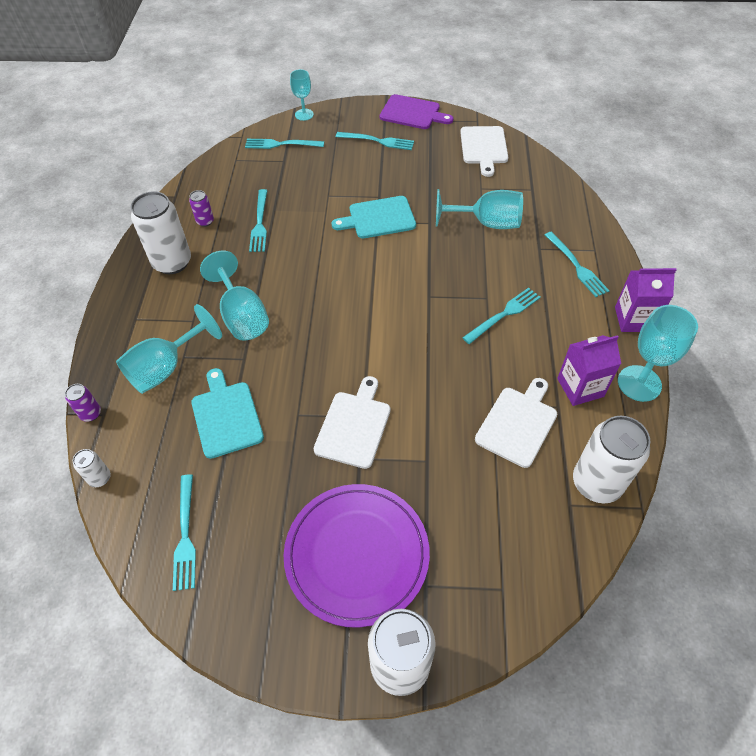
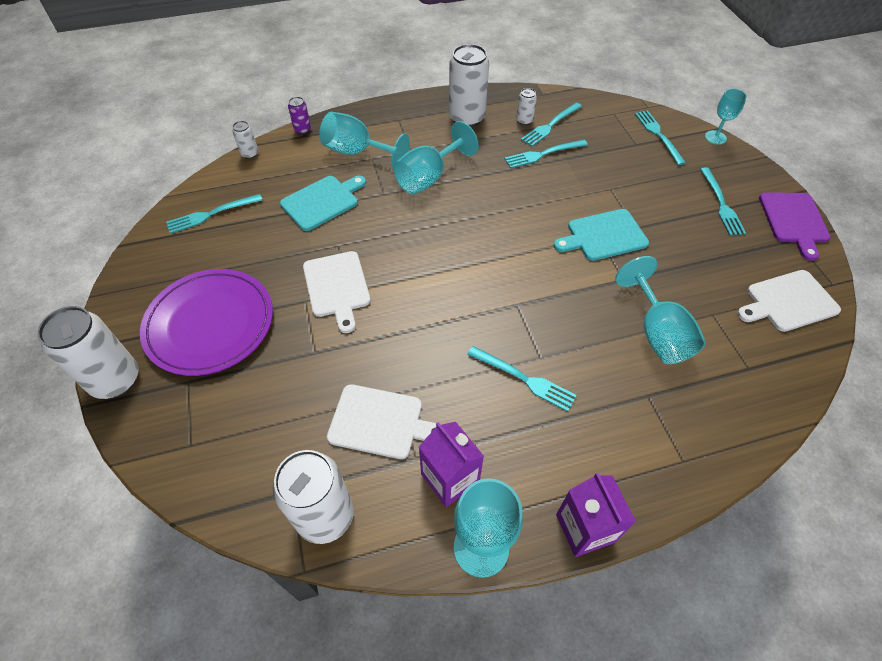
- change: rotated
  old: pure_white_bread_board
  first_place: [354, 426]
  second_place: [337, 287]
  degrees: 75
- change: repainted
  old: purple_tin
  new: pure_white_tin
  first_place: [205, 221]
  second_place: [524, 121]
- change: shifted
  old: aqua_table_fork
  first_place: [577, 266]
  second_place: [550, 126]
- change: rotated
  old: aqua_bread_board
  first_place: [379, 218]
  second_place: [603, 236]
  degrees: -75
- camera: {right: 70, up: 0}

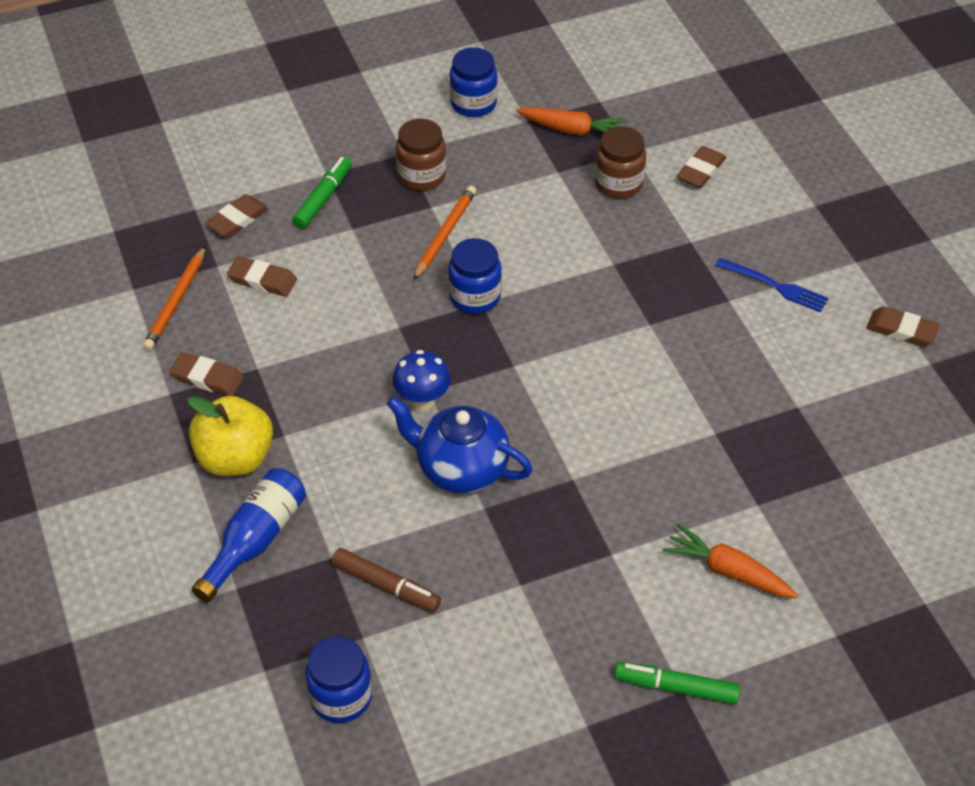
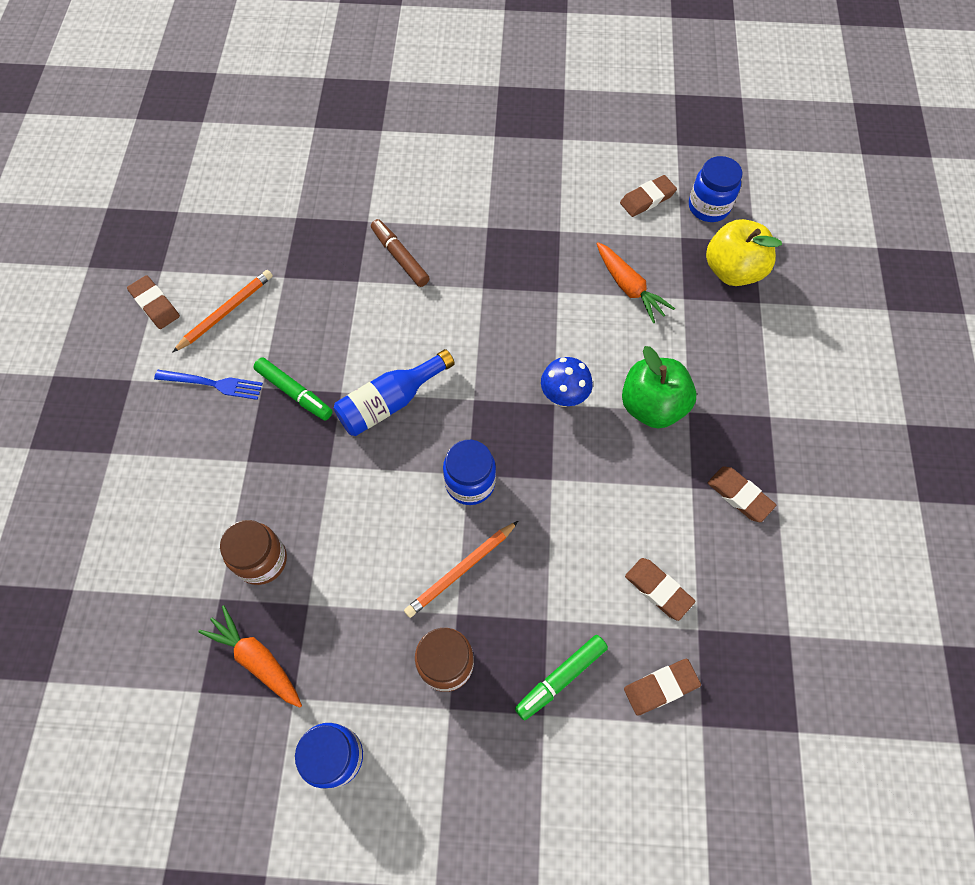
- change: rotated
  old: blue_table_fork
  first_place: [776, 286]
  second_place: [214, 384]
  degrees: 135
- change: shifted
  old: orange_pencil
  first_place: [176, 302]
  second_place: [226, 312]
- change: shifted
  old: emerald_felt_pen
  first_place: [676, 688]
  second_place: [294, 392]
- change: shifted
  old: blue_flask
  first_place: [255, 540]
  second_place: [390, 402]
- change: shifted
  old: russet_felt_pen
  first_place: [386, 585]
  second_place: [400, 257]
- change: shifted
  old: orange_toy_carrot
  first_place: [728, 571]
  second_place: [629, 287]
- change: shifted
  old: russet_pencil_eraser
  first_place: [701, 171]
  second_place: [647, 199]
- change: new
  new: emerald_apple_fruit
  second_place: [652, 406]
- change: shifted
  old: golden_apple_fruit
  first_place: [235, 458]
  second_place: [732, 270]
- change: gone
  old: blue_teapot
  first_place: [460, 468]
- camera: {right: -155, up: 15}

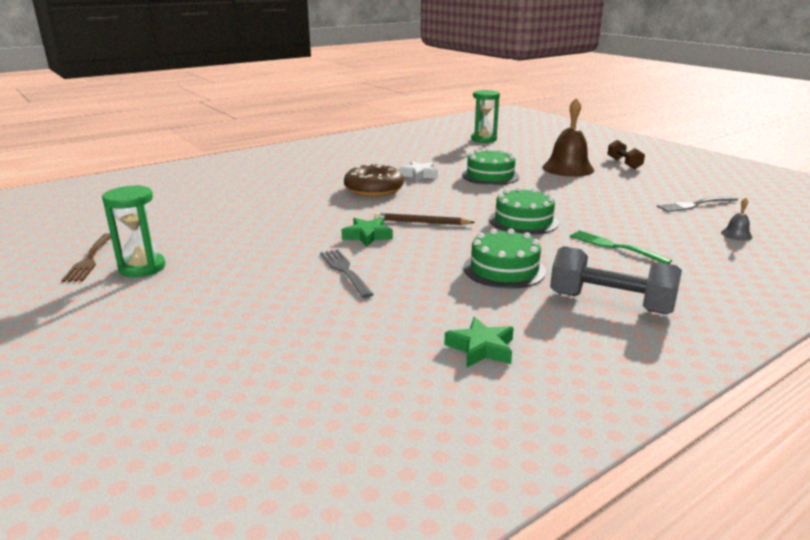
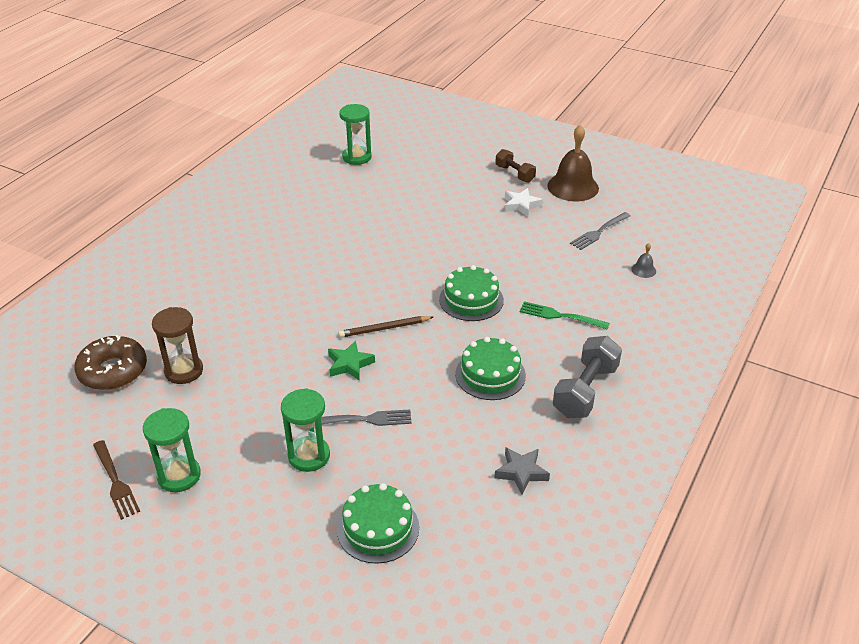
- change: shifted
  old: russet_glazed_donut
  first_place: [374, 189]
  second_place: [113, 371]
- change: new
  new: russet_hourglass
  second_place: [184, 371]
- change: new
  new: emerald_hourglass
  second_place: [309, 456]
- change: rotated
  old: grey_table_fork
  first_place: [345, 271]
  second_place: [365, 420]
  degrees: 135
- change: shifted
  old: emerald_layer_cake
  first_place: [490, 176]
  second_place: [378, 528]
- change: repainted
  old: emerald_star_shape
  new: grey_star_shape
  first_place: [481, 348]
  second_place: [521, 472]
- change: shifted
  old: pure_white_star_shape
  first_place: [419, 175]
  second_place: [521, 205]
- change: shifted
  old: russet_bell
  first_place: [568, 168]
  second_place: [573, 187]
- change: rotated
  old: grey_free_weight
  first_place: [610, 303]
  second_place: [585, 391]
  degrees: -60
- camera: {right: -25, up: 15}

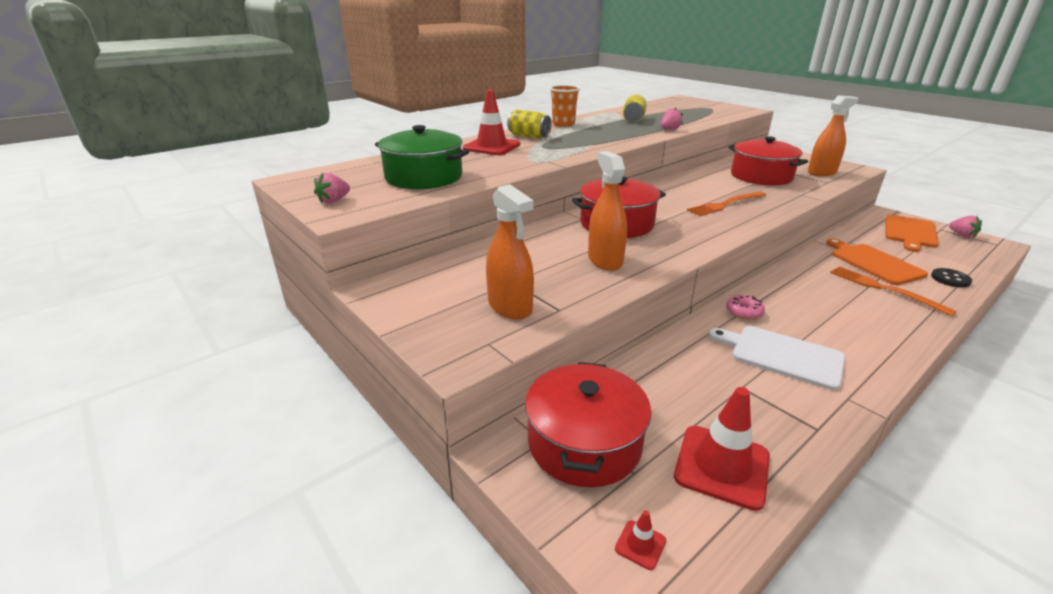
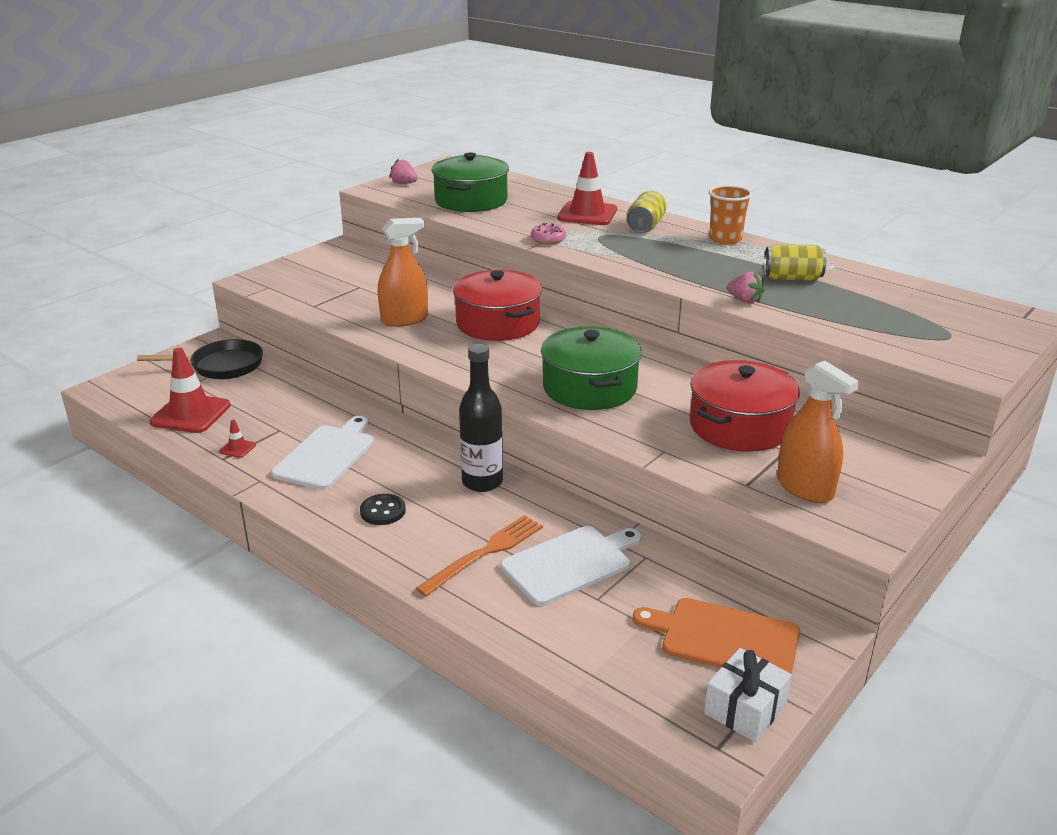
- change: swapped
  old: crimson_pot
  new: ebony_frying_pan
  first_place: [584, 443]
  second_place: [222, 366]
- change: shifted
  old: crimson_traffic_cone
  first_place: [640, 544]
  second_place: [237, 448]
- change: shifted
  old: ebony_button
  first_place: [950, 279]
  second_place: [383, 511]
- change: new
  new: ebony_flask
  second_place: [482, 482]
- change: repainted
  old: orange_bread_board
  new: pure_white_bread_board
  first_place: [873, 263]
  second_place: [570, 563]
- change: shifted
  old: rose-pink_glazed_donut
  first_place: [744, 312]
  second_place: [548, 239]
- change: swapped
  old: orange_table_fork
  new: emerald_pot
  first_place: [725, 204]
  second_place: [589, 388]
- change: swapped
  old: rose-pink_strawberry
  new: pure_white_wrapped_gift
  first_place: [962, 235]
  second_place: [745, 709]
- change: gone
  old: orange_sprayer
  first_place: [510, 307]
- camera: {right: 80, up: 0}

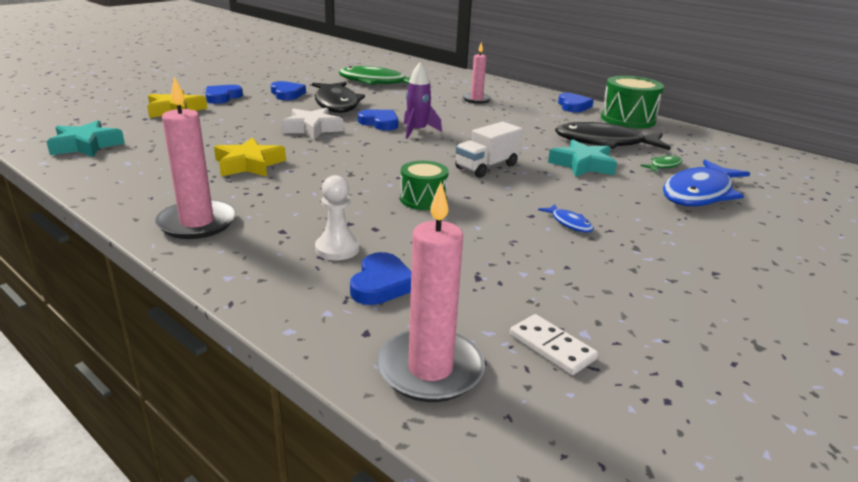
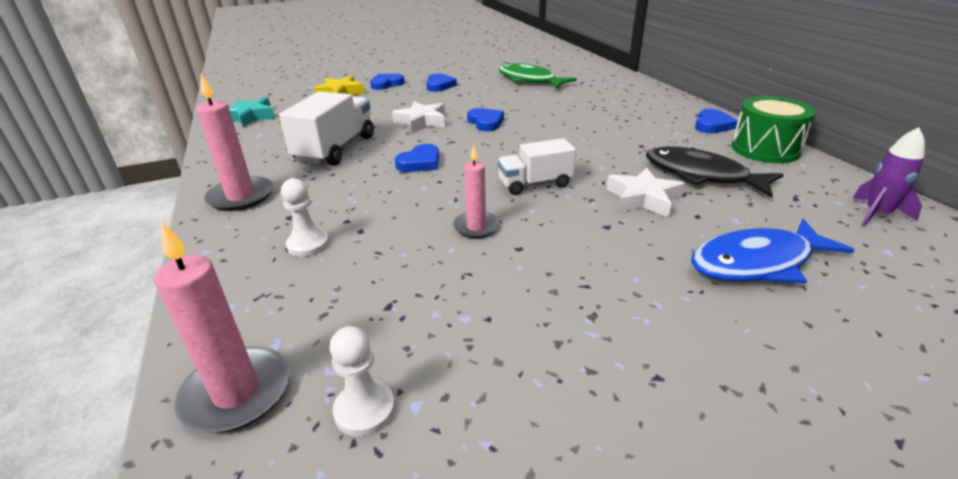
- change: swapped
  old: golden_star_shape
  new: pure_white_toy_truck
  first_place: [249, 164]
  second_place: [335, 149]
- change: swapped
  old: pure_white_domino_tile
  new: pure_white_chess_pawn
  first_place: [551, 347]
  second_place: [364, 410]
- change: shifted
  old: blue_heart_shape
  first_place: [381, 284]
  second_place: [420, 162]
- change: shifted
  old: rose-pink_pillar_candle
  first_place: [476, 99]
  second_place: [476, 227]
- change: repainted
  old: aqua_star_shape
  new: pure_white_star_shape
  first_place: [582, 165]
  second_place: [643, 198]
- change: shifted
  old: purple_toy_rocket
  first_place: [417, 131]
  second_place: [877, 214]
- change: gone
  old: ebony_toy_fish
  first_place: [336, 104]
- change: gone
  old: emerald_snare_drum
  first_place: [423, 199]
- change: gone
  old: blue_toy_fish
  first_place: [569, 223]
- change: gone
  old: emerald_toy_fish
  first_place: [664, 166]
- camera: {right: 30, up: 5}

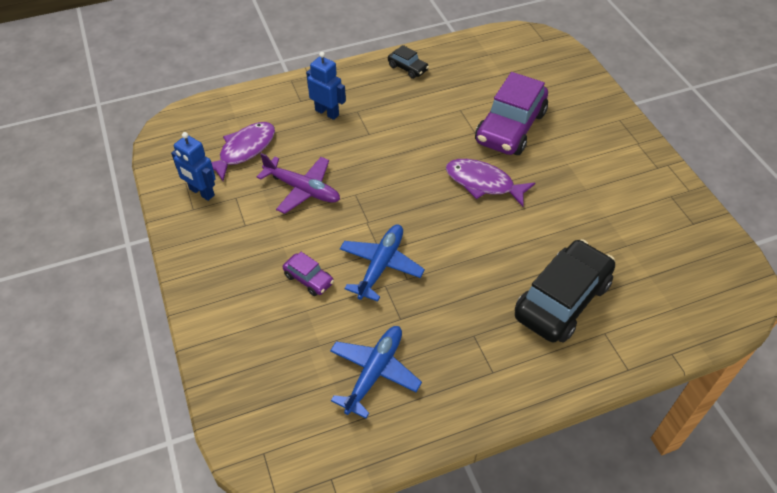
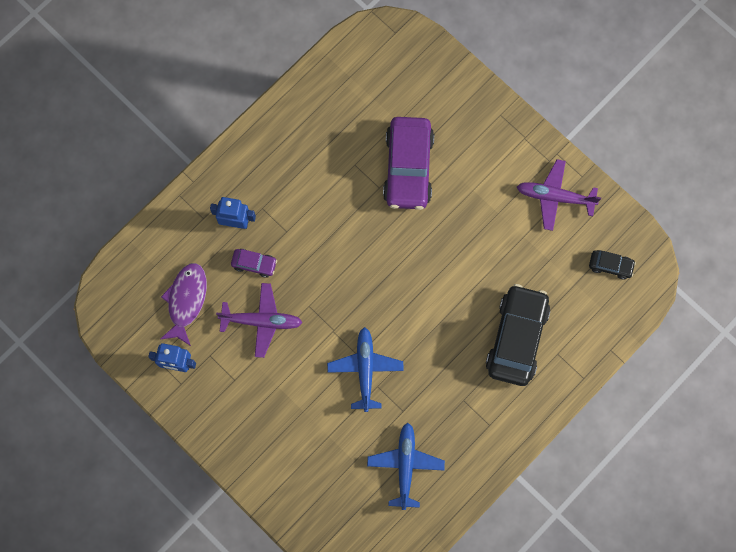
- change: shifted
  old: purple_toy_car
  first_place: [308, 279]
  second_place: [254, 264]
- change: new
  new: purple_aeroplane
  second_place: [555, 197]
- change: shifted
  old: ebony_toy_car
  first_place: [407, 68]
  second_place: [610, 266]
- change: gone
  old: purple_toy_fish
  first_place: [483, 183]
- camera: {right: -25, up: 25}

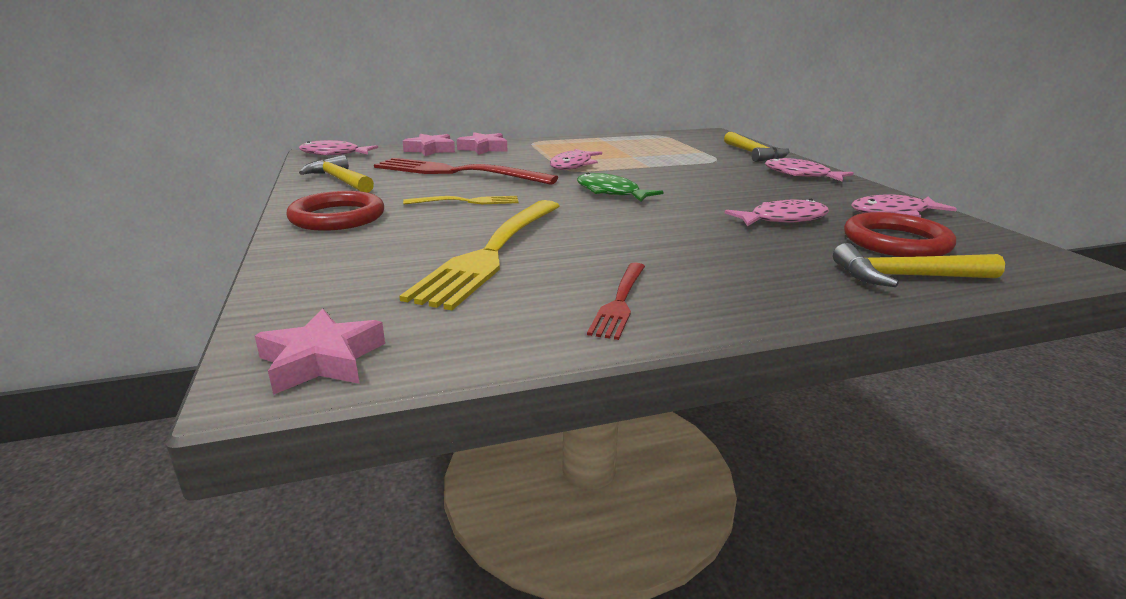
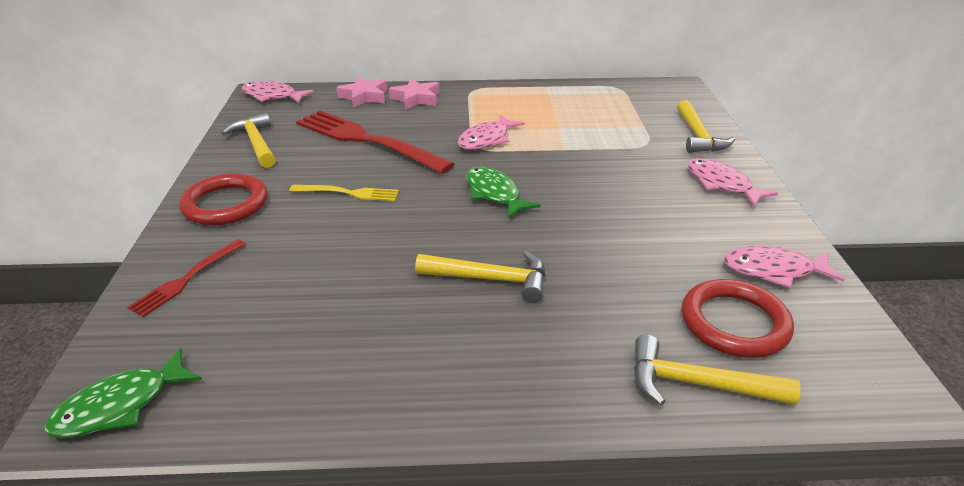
- change: swapped
  old: rose-pink_star_shape
  new: emerald_toy_fish
  first_place: [322, 360]
  second_place: [120, 406]
- change: shifted
  old: crimson_table_fork
  first_place: [620, 302]
  second_place: [186, 279]
- change: new
  new: golden_carpenter's_hammer
  second_place: [491, 279]
- change: gone
  old: golden_table_fork
  first_place: [492, 253]
- change: gone
  old: rose-pink_toy_fish
  first_place: [783, 219]
- camera: {right: 15, up: 10}

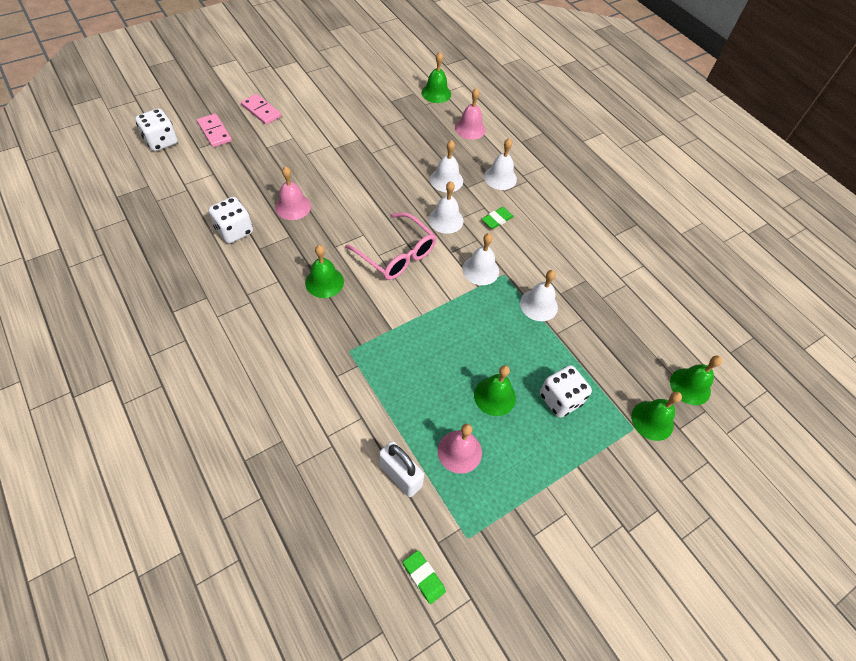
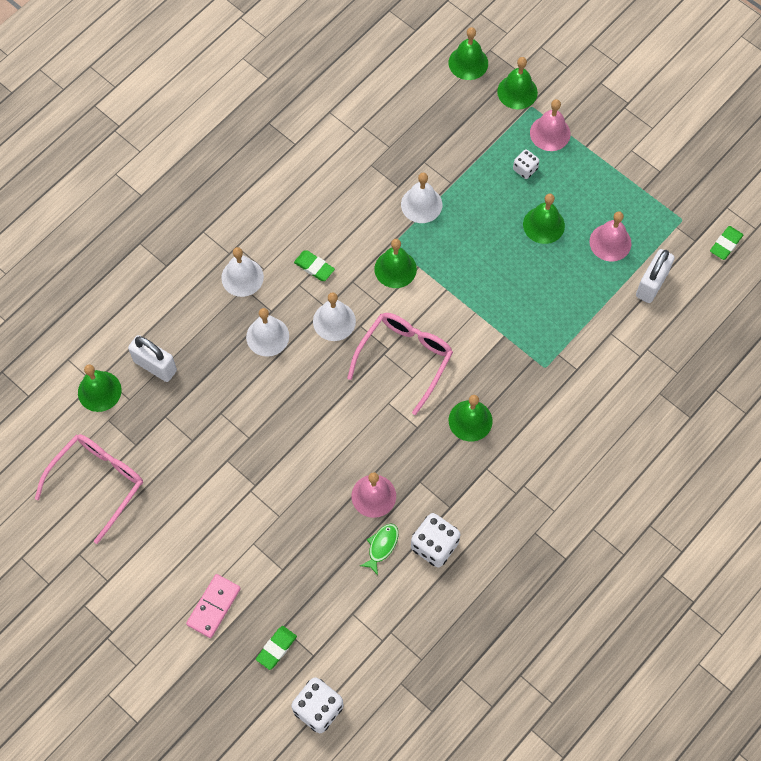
- change: new
  new: rose-pink_eyeglasses
  second_place: [98, 482]
- change: new
  new: pure_white_lock
  second_place: [155, 366]
- change: swapped
  old: rose-pink_domino_tile
  new: emerald_pencil_eraser
  first_place: [215, 132]
  second_place: [276, 648]
- change: new
  new: emerald_toy_fish
  second_place: [381, 546]
- change: repainted
  old: pure_white_bell
  new: emerald_bell
  first_place: [480, 270]
  second_place: [395, 269]
- change: scaled
  old: pure_white_game_die
  first_place: [560, 399]
  second_place: [525, 169]
  factor: 0.57
- change: shifted
  old: rose-pink_bell
  first_place: [470, 128]
  second_place: [550, 133]
- camera: {right: -100, up: 10}

